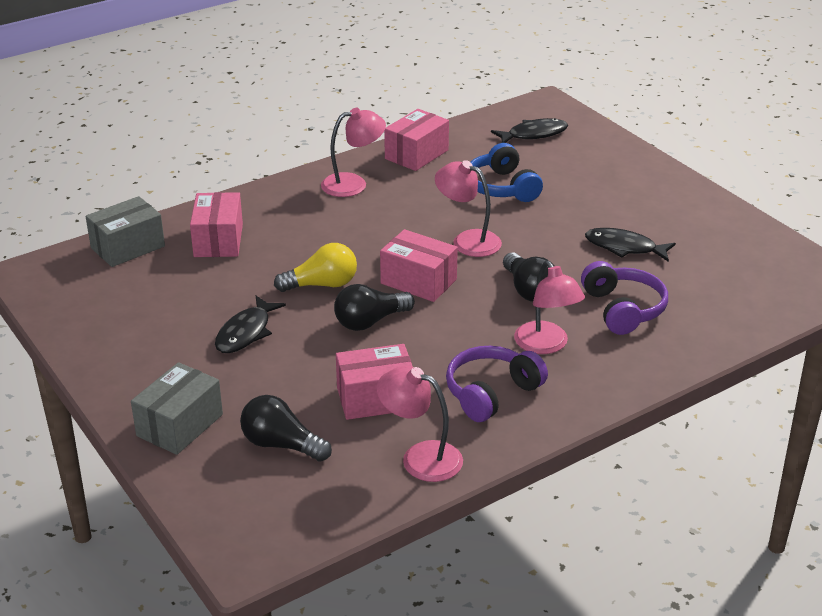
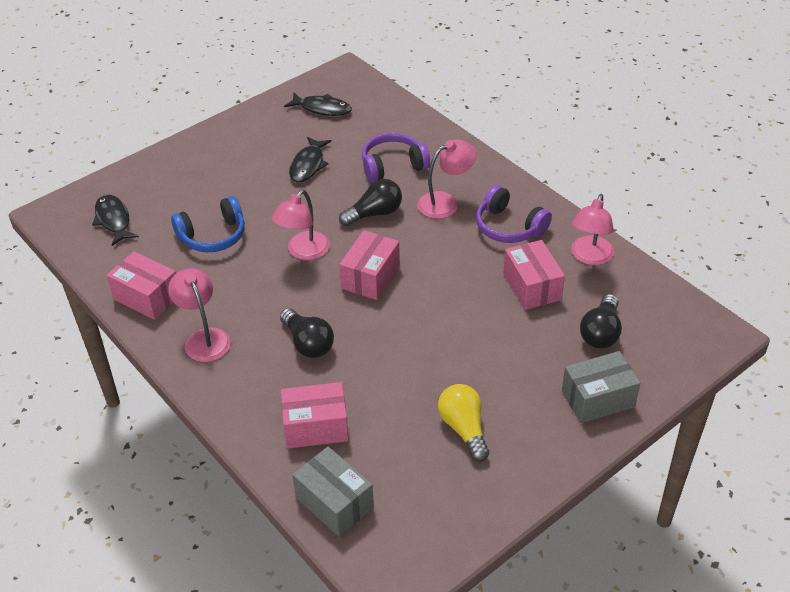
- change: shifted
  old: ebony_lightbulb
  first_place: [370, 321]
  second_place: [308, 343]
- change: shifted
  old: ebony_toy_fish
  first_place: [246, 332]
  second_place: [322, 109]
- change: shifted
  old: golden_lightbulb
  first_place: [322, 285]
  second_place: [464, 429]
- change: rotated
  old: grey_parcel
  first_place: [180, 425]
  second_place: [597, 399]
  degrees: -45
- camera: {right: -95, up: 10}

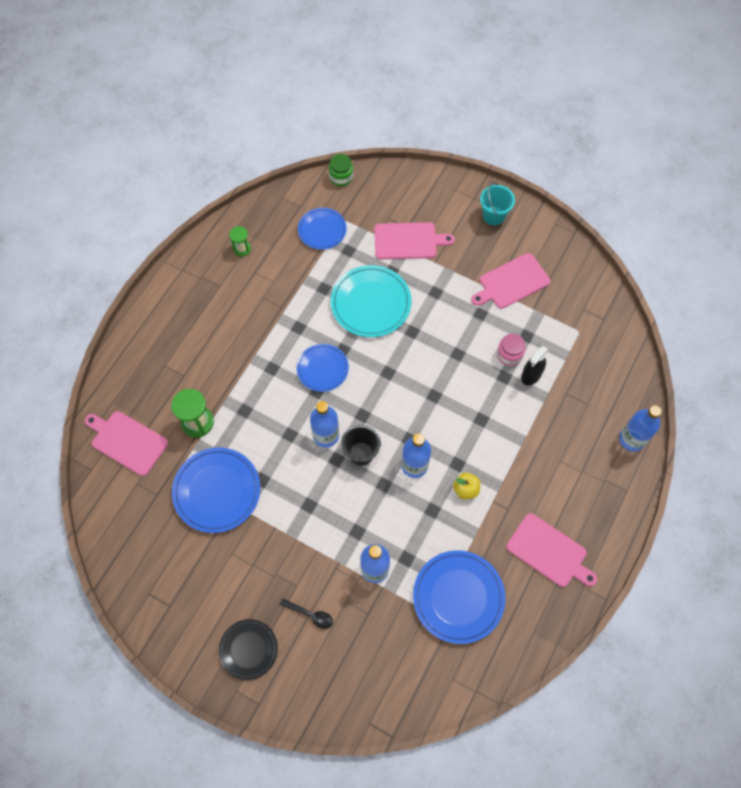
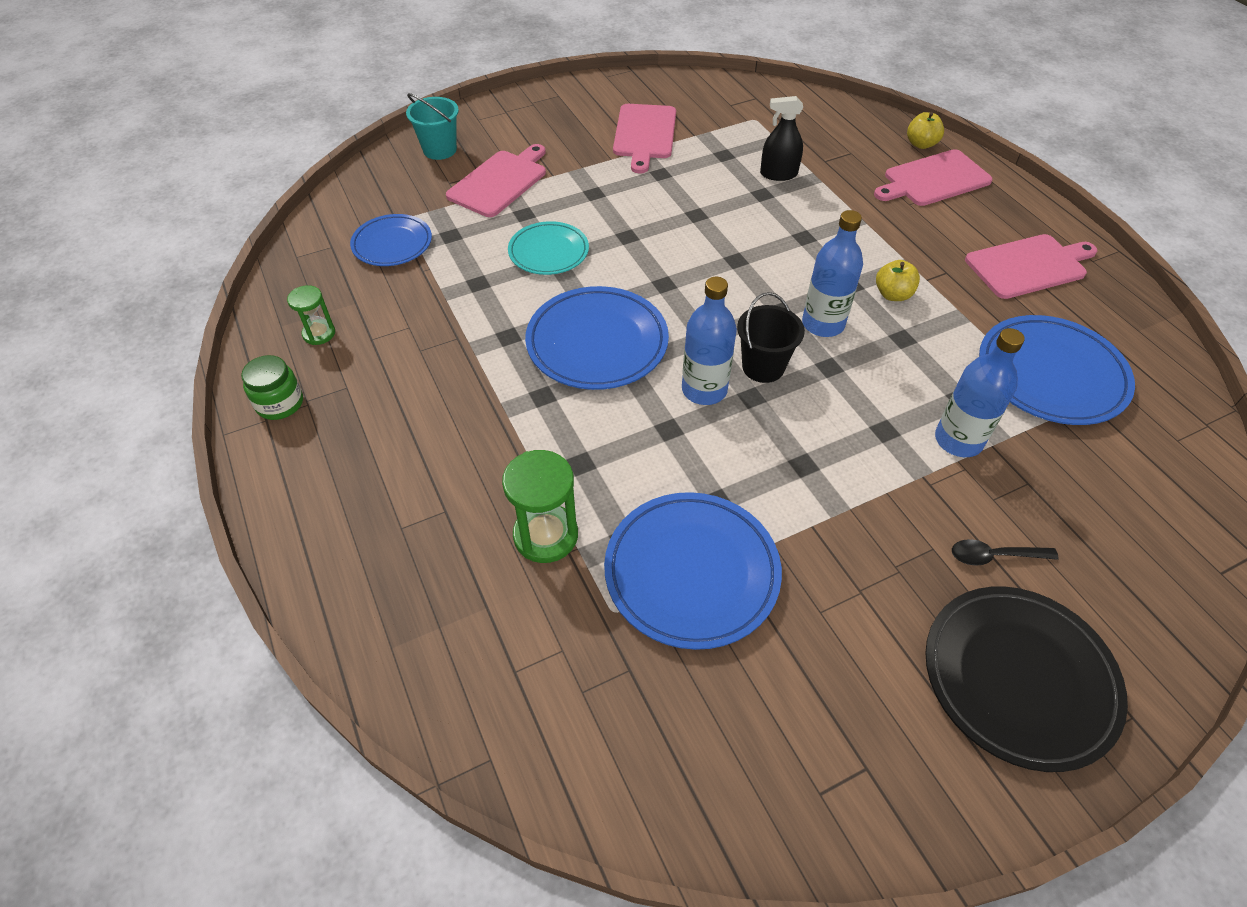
- change: shifted
  old: emerald_jam_jar
  first_place: [341, 177]
  second_place: [280, 403]
- change: shifted
  old: aqua_pail
  first_place: [493, 215]
  second_place: [440, 150]
- change: scaled
  old: aqua_dinner_plate
  first_place: [371, 303]
  second_place: [548, 252]
  factor: 0.63
- change: scaled
  old: blue_dinner_plate
  first_place: [322, 369]
  second_place: [597, 343]
  factor: 1.6
- change: rotated
  old: ebony_sprayer
  first_place: [531, 375]
  second_place: [778, 174]
  degrees: 105
- change: shifted
  old: rose-pink_bread_board
  first_place: [127, 442]
  second_place: [934, 179]
- change: swapped
  old: blue_flask
  new: golden_apple_fruit
  first_place: [631, 439]
  second_place: [921, 144]
- change: scaled
  old: ebony_dinner_plate
  first_place: [248, 649]
  second_place: [1018, 678]
  factor: 1.6
- change: rotated
  old: ebony_spoon
  first_place: [310, 614]
  second_place: [994, 556]
  degrees: -150
- change: gone
  old: rose-pink_jam_jar
  first_place: [509, 355]
- camera: {right: -55, up: -15}

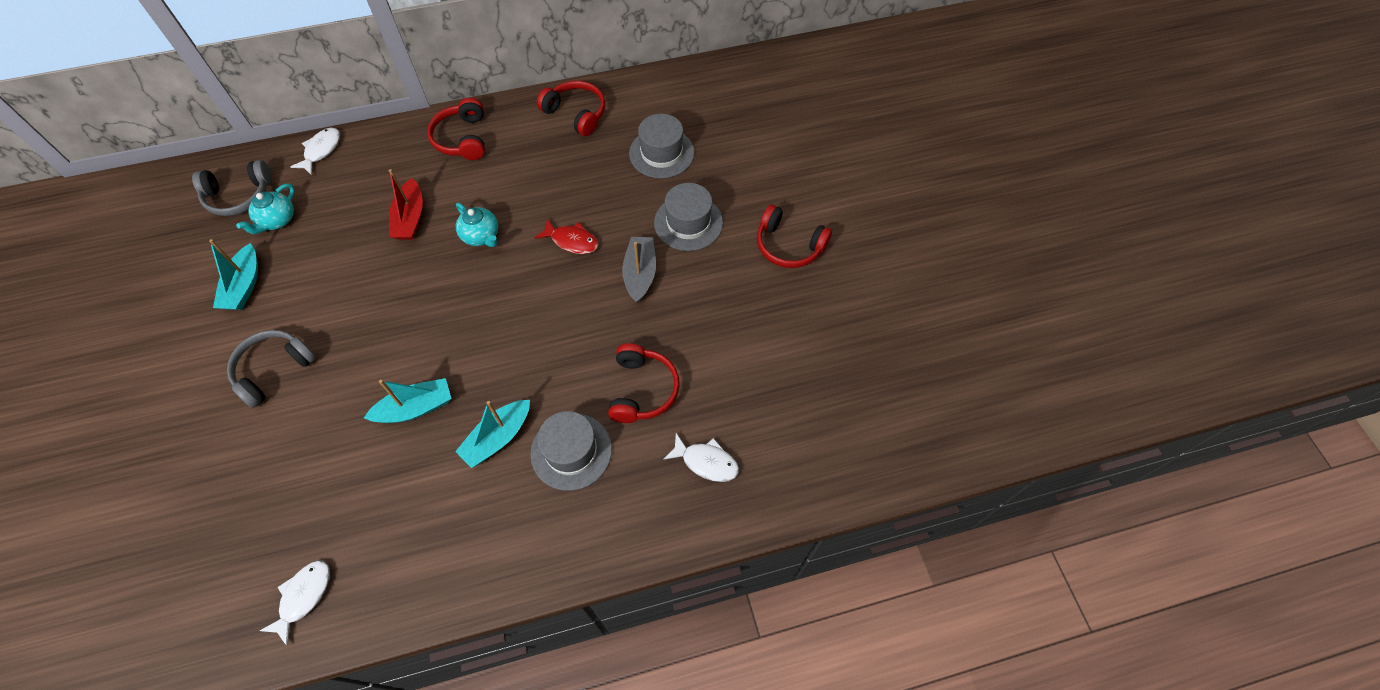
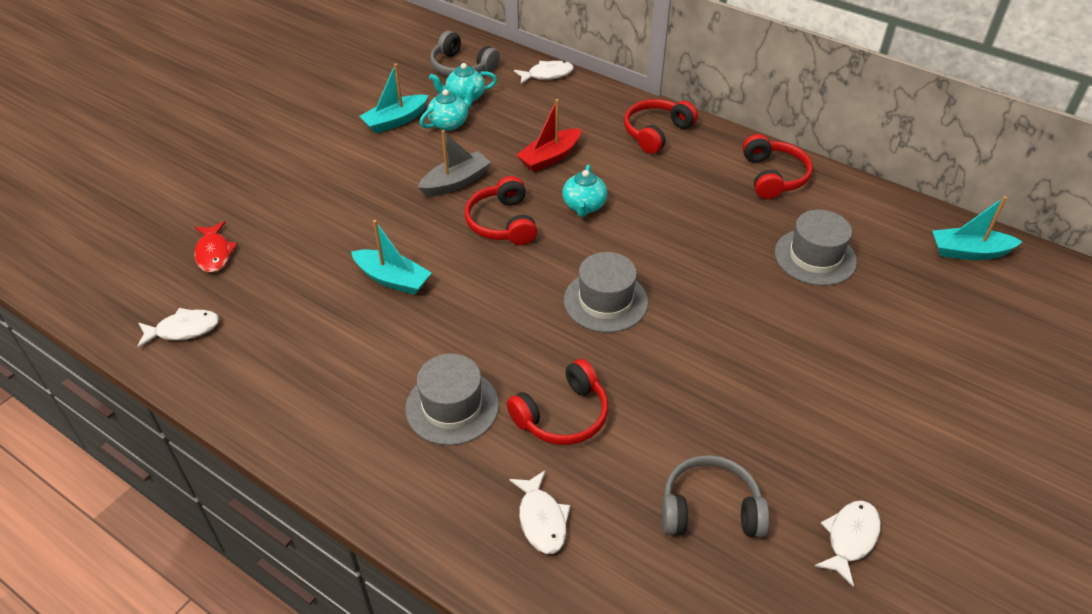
- change: shifted
  old: crimson_toy_fish
  first_place: [572, 241]
  second_place: [214, 253]
- change: shifted
  old: grey_sailboat
  first_place: [640, 274]
  second_place: [455, 182]
- change: new
  new: aqua_teapot
  second_place: [449, 123]
- change: shifted
  old: crimson_headphones
  first_place: [788, 245]
  second_place: [502, 223]
- change: shifted
  old: grey_hat
  first_place: [688, 223]
  second_place: [605, 301]
- change: shifted
  old: grey_headphones
  first_place: [274, 370]
  second_place: [710, 509]
- change: new
  new: pure_white_toy_fish
  second_place: [850, 538]
- change: shifted
  old: aqua_sailboat
  first_place: [498, 438]
  second_place: [969, 252]
- camera: {right: 50, up: -15}

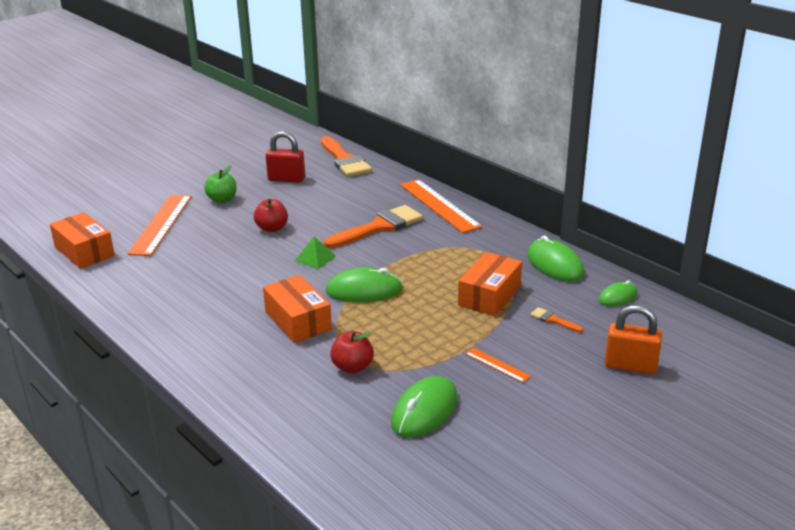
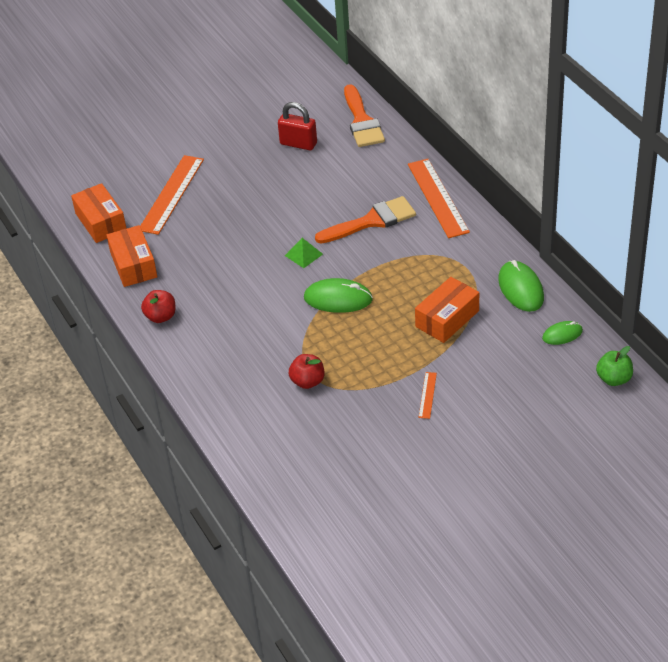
- change: shifted
  old: orange_parcel
  first_place: [298, 321]
  second_place: [133, 265]
- change: shifted
  old: crimson_apple_fruit
  first_place: [272, 228]
  second_place: [161, 316]
- change: rotated
  old: orange_ruler
  first_place: [497, 365]
  second_place: [427, 395]
  degrees: 45
- change: shifted
  old: emerald_apple_fruit
  first_place: [222, 200]
  second_place: [614, 379]
- change: gone
  old: emerald_PC_mouse
  first_place: [424, 410]
- change: gone
  old: orange_paintbrush
  first_place: [553, 320]
- change: gone
  old: orange_lock
  first_place: [630, 365]
- camera: {right: 15, up: 15}

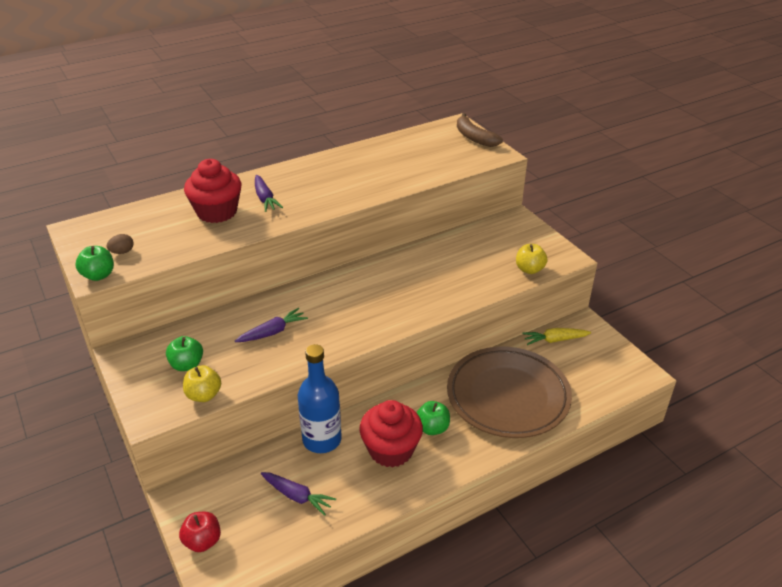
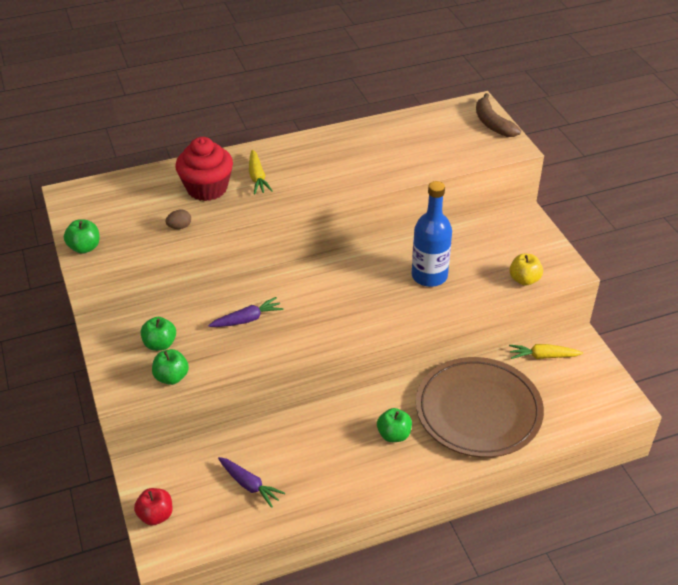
- change: repainted
  old: golden_apple_fruit
  new: emerald_apple_fruit
  first_place: [204, 395]
  second_place: [172, 377]
- change: shifted
  old: russet_egg_shape
  first_place: [122, 252]
  second_place: [179, 227]
- change: repainted
  old: purple_toy_carrot
  new: golden_toy_carrot
  first_place: [265, 198]
  second_place: [257, 177]
- change: shifted
  old: blue_flask
  first_place: [322, 439]
  second_place: [429, 276]
- change: gone
  old: crimson_cupcake
  first_place: [391, 450]
- camera: {right: 10, up: 5}

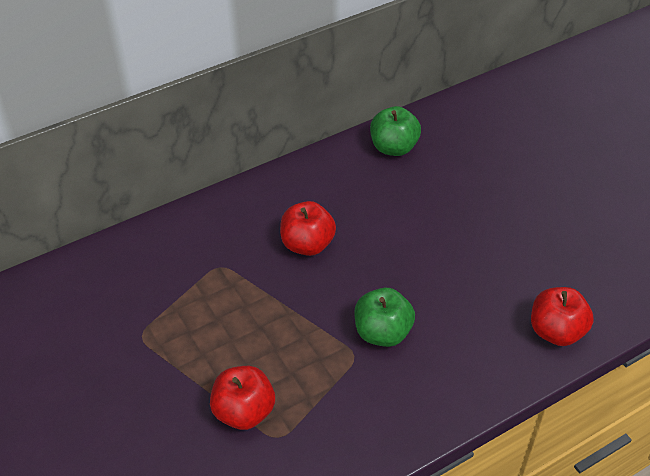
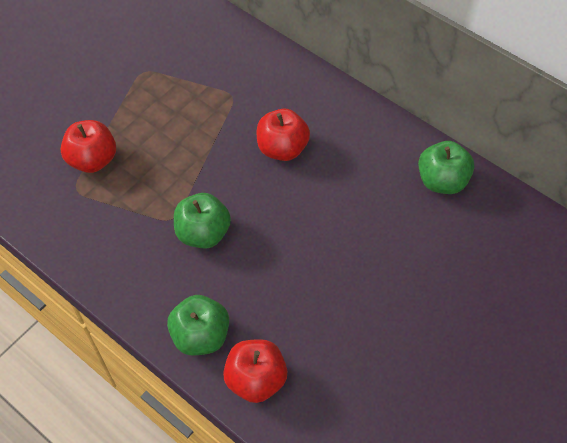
- change: new
  new: emerald_apple_fruit
  second_place: [201, 336]
- camera: {right: 70, up: 10}

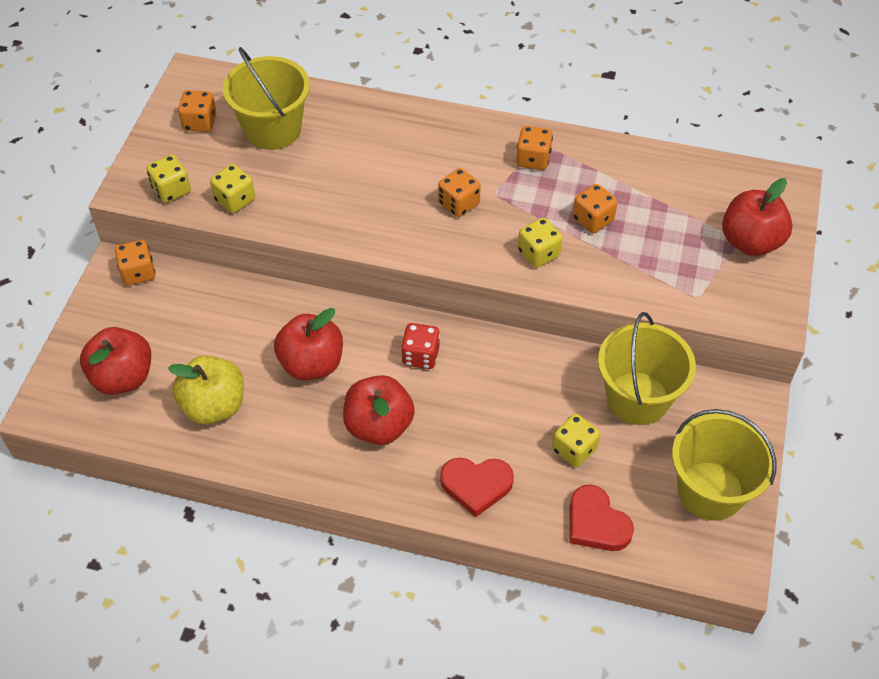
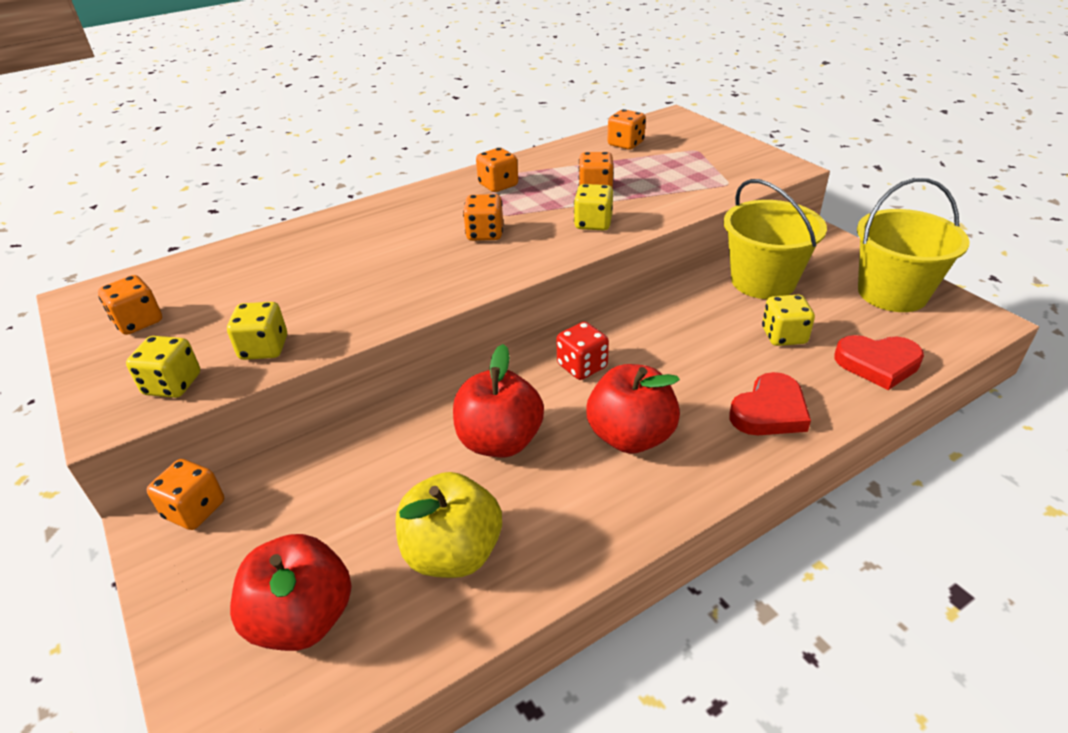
- change: new
  new: orange_game_die
  second_place: [625, 144]
- change: gone
  old: golden_pail
  first_place: [273, 129]
- change: gone
  old: crimson_apple_fruit
  first_place: [750, 241]
- camera: {right: -45, up: -15}

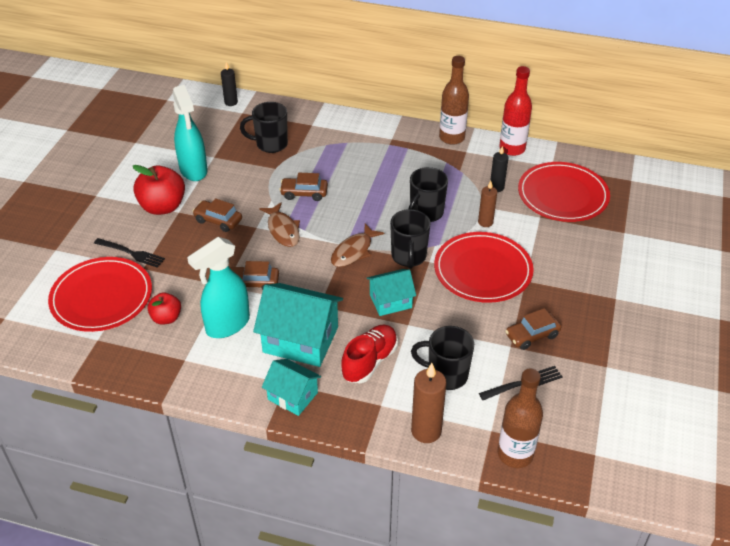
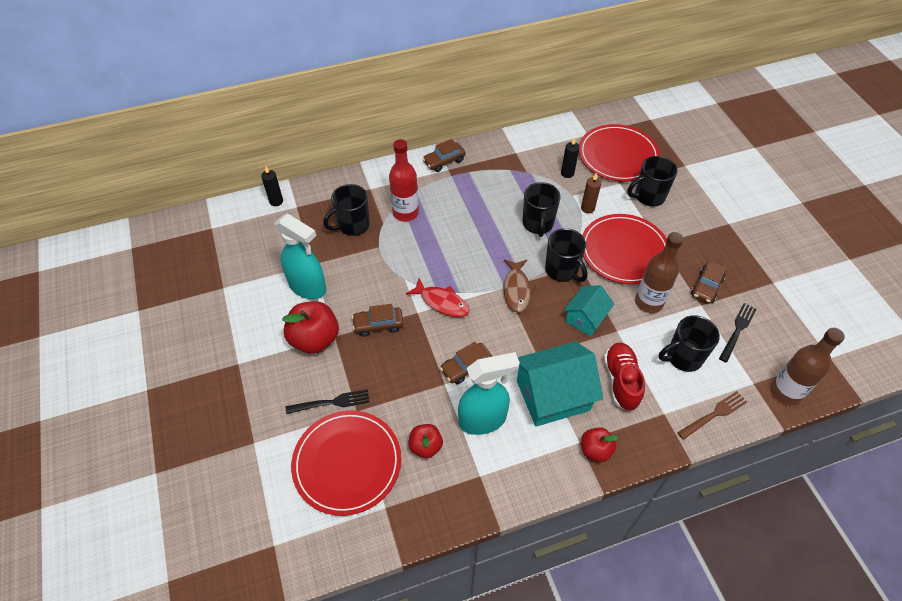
- change: shifted
  old: crimson_flask
  first_place: [512, 149]
  second_place: [405, 213]
- change: repainted
  old: russet_toy_fish
  new: crimson_toy_fish
  first_place: [283, 230]
  second_place: [442, 302]
- change: shifted
  old: russet_toy_car
  first_place: [304, 193]
  second_place: [444, 161]
- change: rotated
  old: aqua_sprayer
  first_place: [227, 325]
  second_place: [483, 420]
  degrees: -120
- change: swapped
  old: aqua_cottage
  new: crimson_apple_fruit
  first_place: [292, 396]
  second_place: [595, 450]
- change: new
  new: ebony_tea_mug
  second_place: [648, 197]
- change: shifted
  old: russet_flask
  first_place: [452, 138]
  second_place: [649, 302]
- change: swapped
  old: russet_pillar_candle
  new: russet_table_fork
  first_place: [426, 431]
  second_place: [714, 414]
- camera: {right: -35, up: 10}

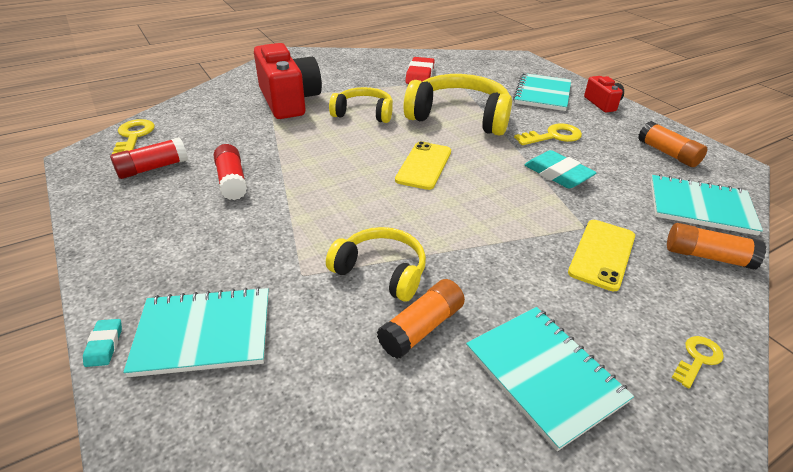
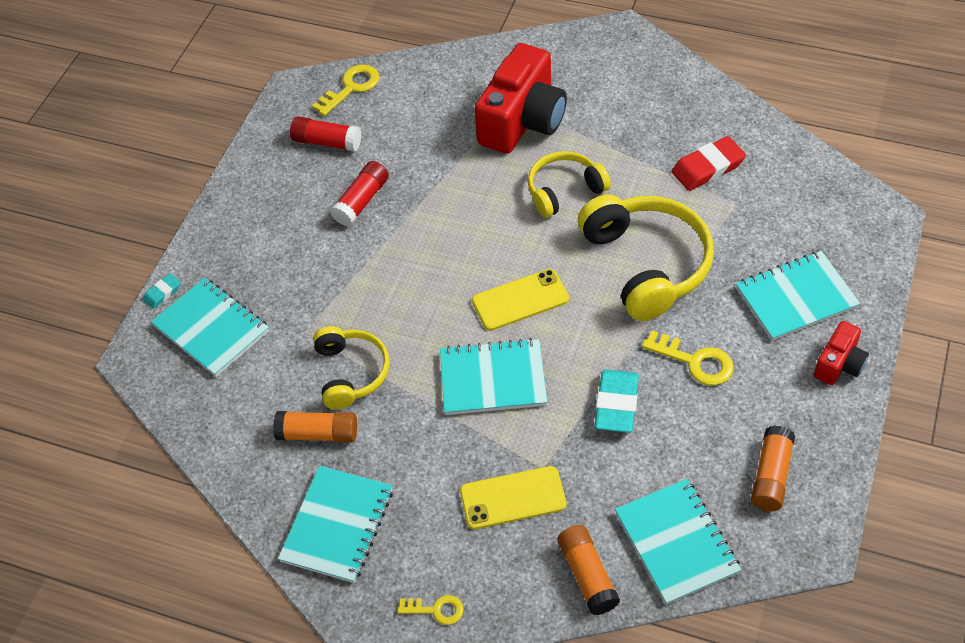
- change: new
  new: aqua_notepad
  second_place: [493, 379]
- change: rotated
  old: golden_headphones
  first_place: [363, 113]
  second_place: [564, 191]
  degrees: -90
- camera: {right: 55, up: 15}

